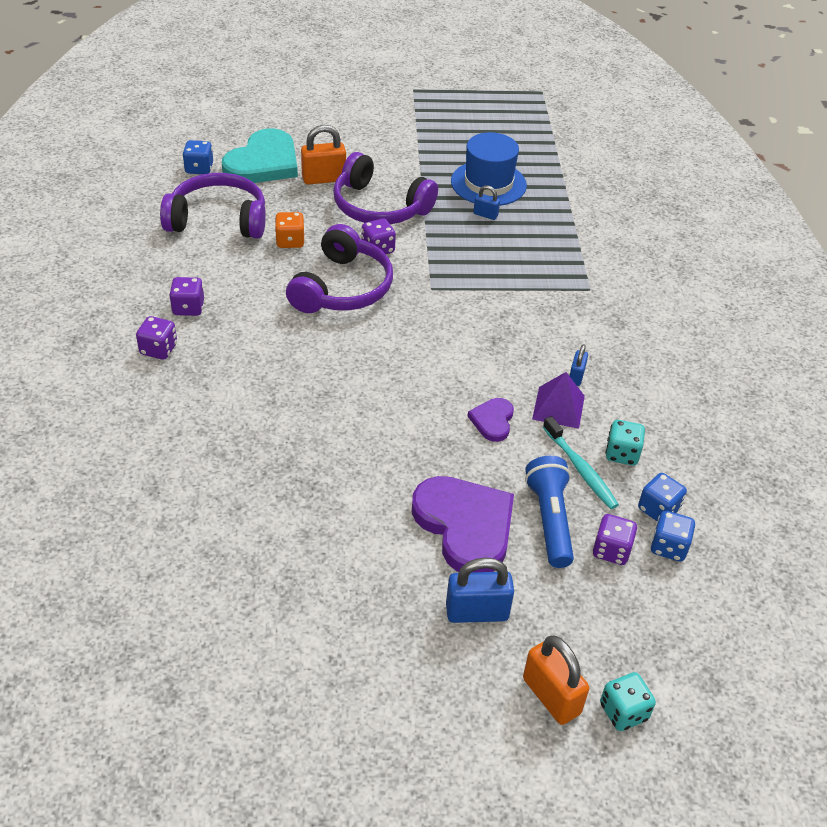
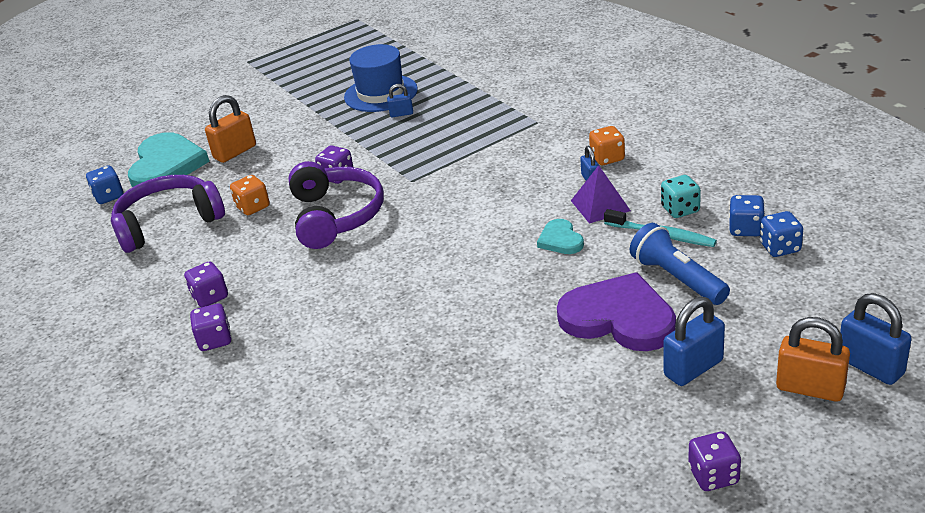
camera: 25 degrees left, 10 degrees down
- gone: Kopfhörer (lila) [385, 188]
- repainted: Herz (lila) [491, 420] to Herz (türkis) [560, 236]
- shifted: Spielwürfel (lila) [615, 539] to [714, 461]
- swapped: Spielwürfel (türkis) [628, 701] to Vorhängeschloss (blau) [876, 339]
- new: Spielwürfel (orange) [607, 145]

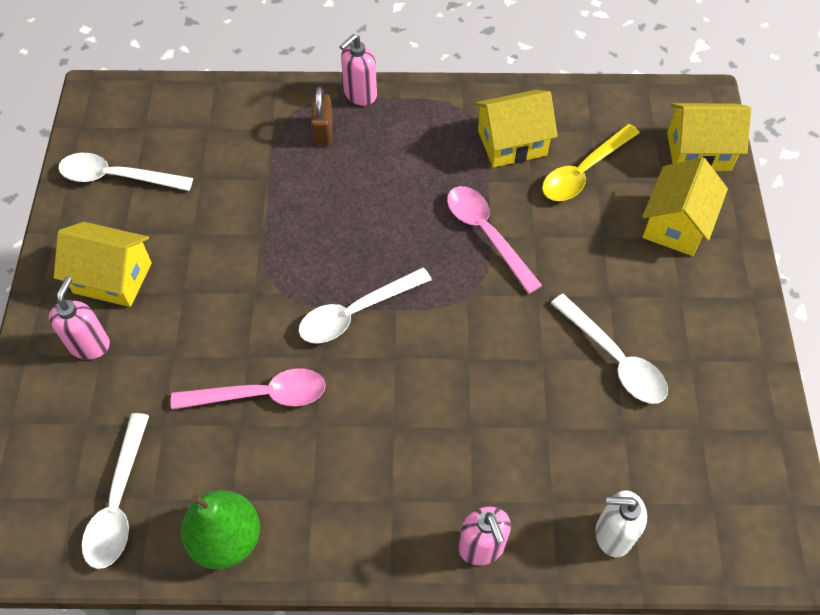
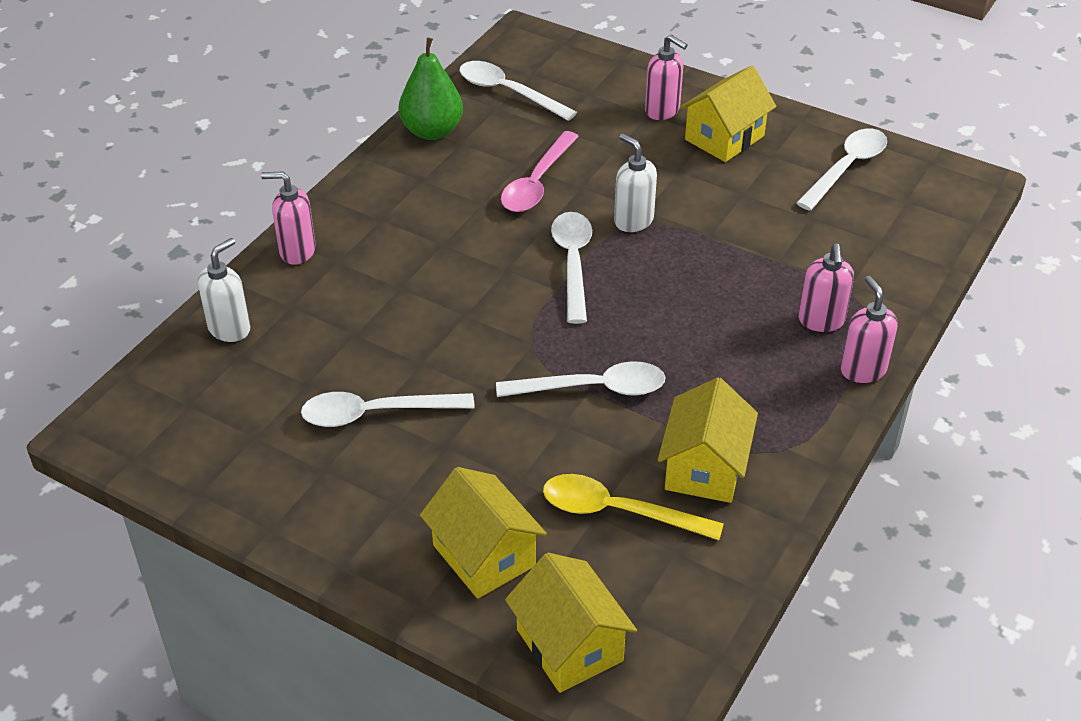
camera: 120 degrees right, 15 degrees down
- swapped: Vorhängeschloss (braun) [322, 116] to Seifenspender (rosa) [826, 287]
- repainted: Löffel (rosa) [494, 240] to Löffel (weiß) [581, 379]
- rotated: Löffel (gelb) [591, 162] = [633, 507] 60 degrees counterclockwise
- rotated: Haus (gelb) [709, 137] = [571, 623] 60 degrees counterclockwise
- new: Seifenspender (weiß) [635, 183]

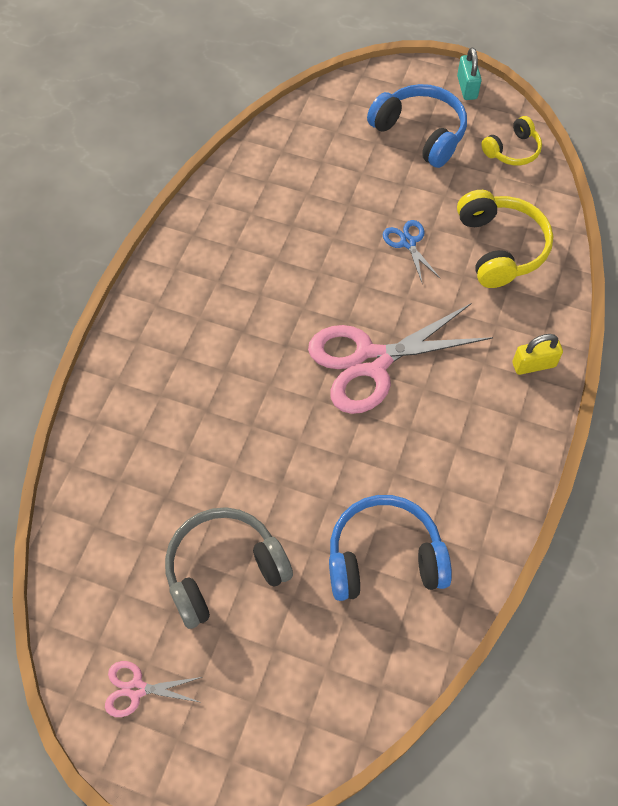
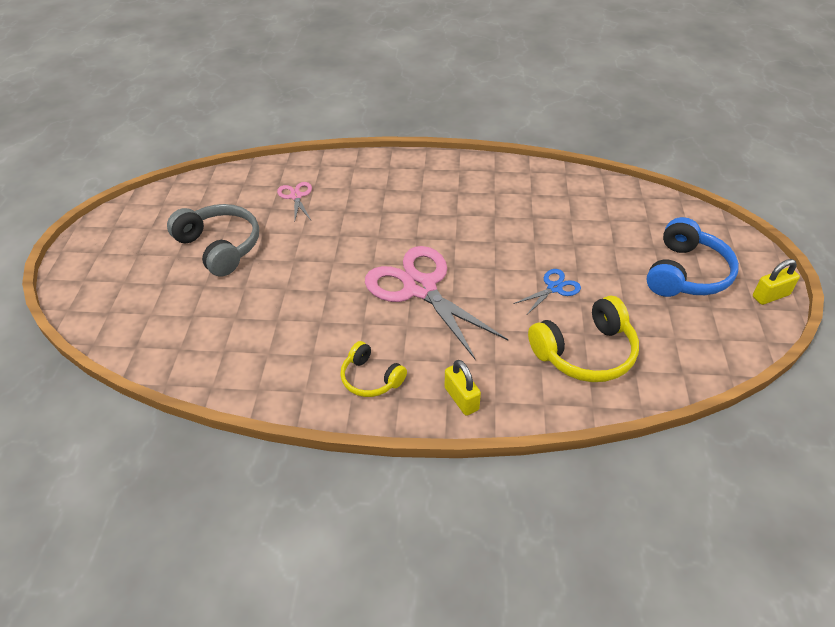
camera: 75 degrees right, 15 degrees down
- shifted: Schere (rosa) [153, 689] to [294, 202]
- gone: Kopfhörer (blau) [390, 548]
- repainted: Vorhängeschloss (türkis) [469, 73] to Vorhängeschloss (gelb) [776, 282]
- shifted: Kopfhörer (gelb) [511, 141] to [373, 369]

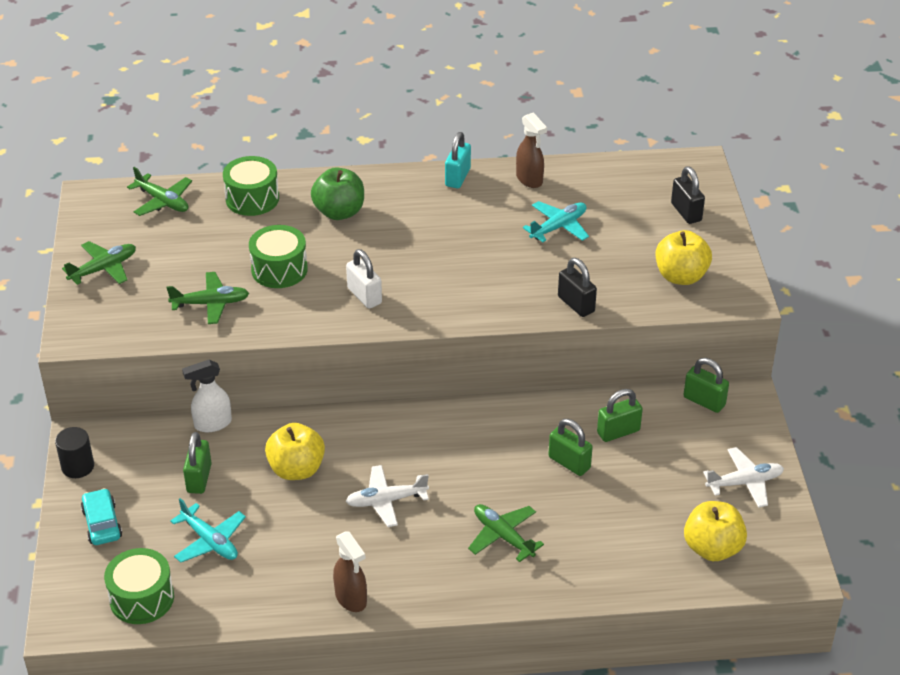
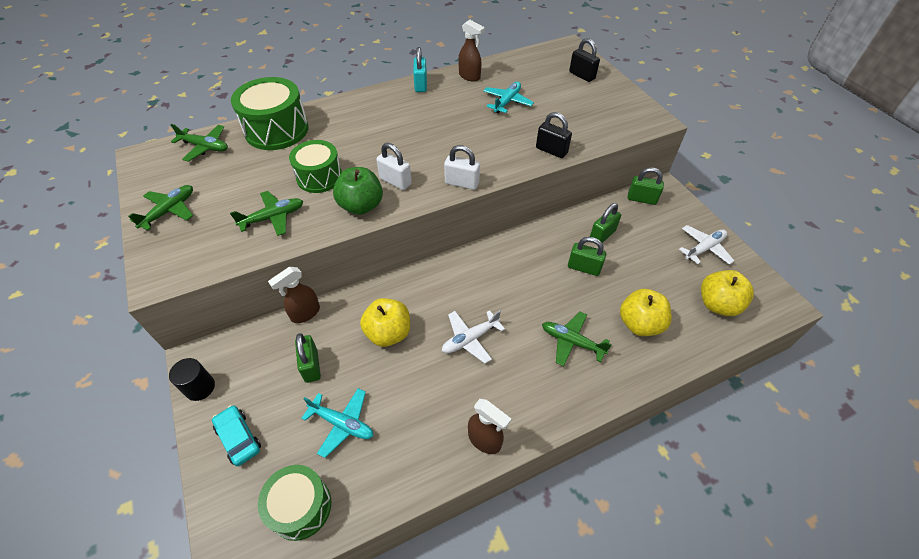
camera: 20 degrees left, 10 degrees up
- repainted: Sprühflasche (weiß) [207, 396] to Sprühflasche (braun) [294, 295]
- scaled: Trommel (grün) [251, 186] = [270, 113] x1.50
- shifted: Apfel (grün) [337, 194] to [358, 191]
- shifted: Apfel (gelb) [683, 257] to [646, 312]
- new: Vorhängeschloss (weiß) [462, 167]

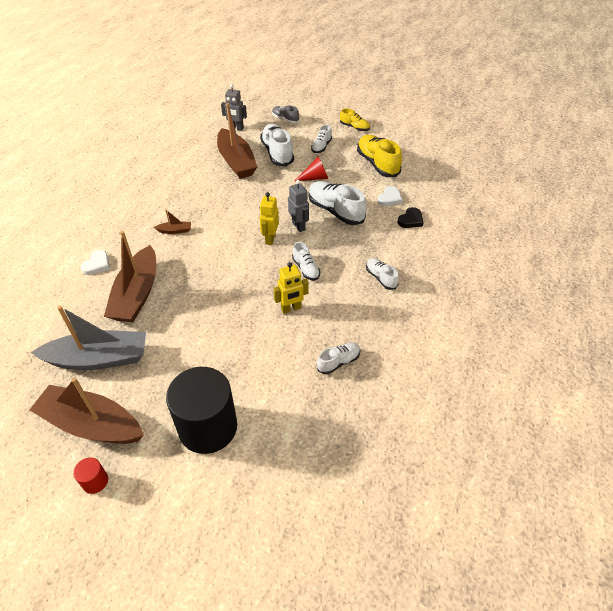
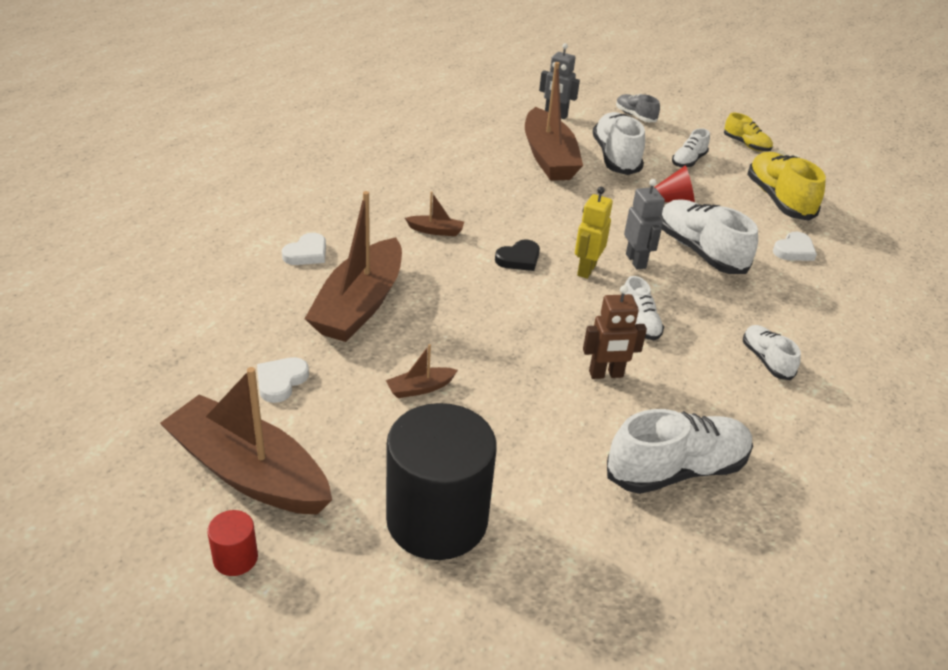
camera: 10 degrees right, 10 degrees down
- swapped: Boot (grau) [88, 338] to Herz (weiß) [283, 380]
- repainted: Roboter (gelb) [290, 288] to Roboter (braun) [615, 332]
- scaled: Schuh (weiß) [338, 358] = [680, 451] x1.82
- shifted: Herz (schwarz) [410, 217] to [517, 255]
- new: Boot (braun) [422, 371]

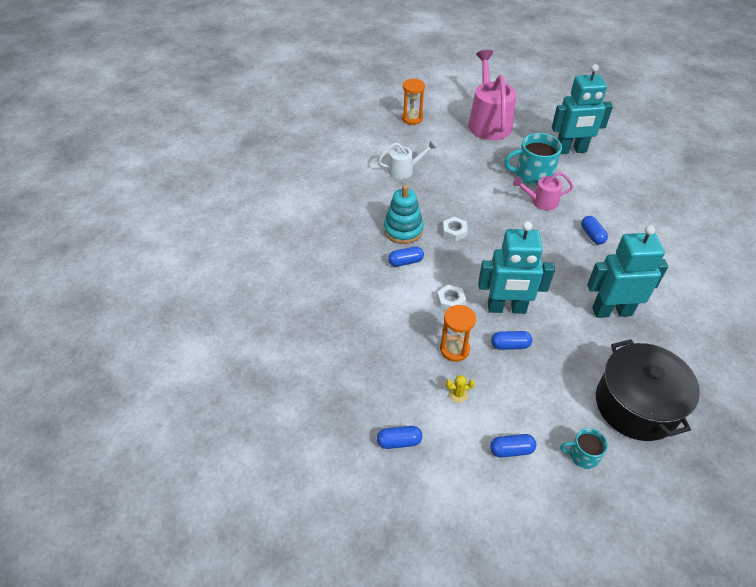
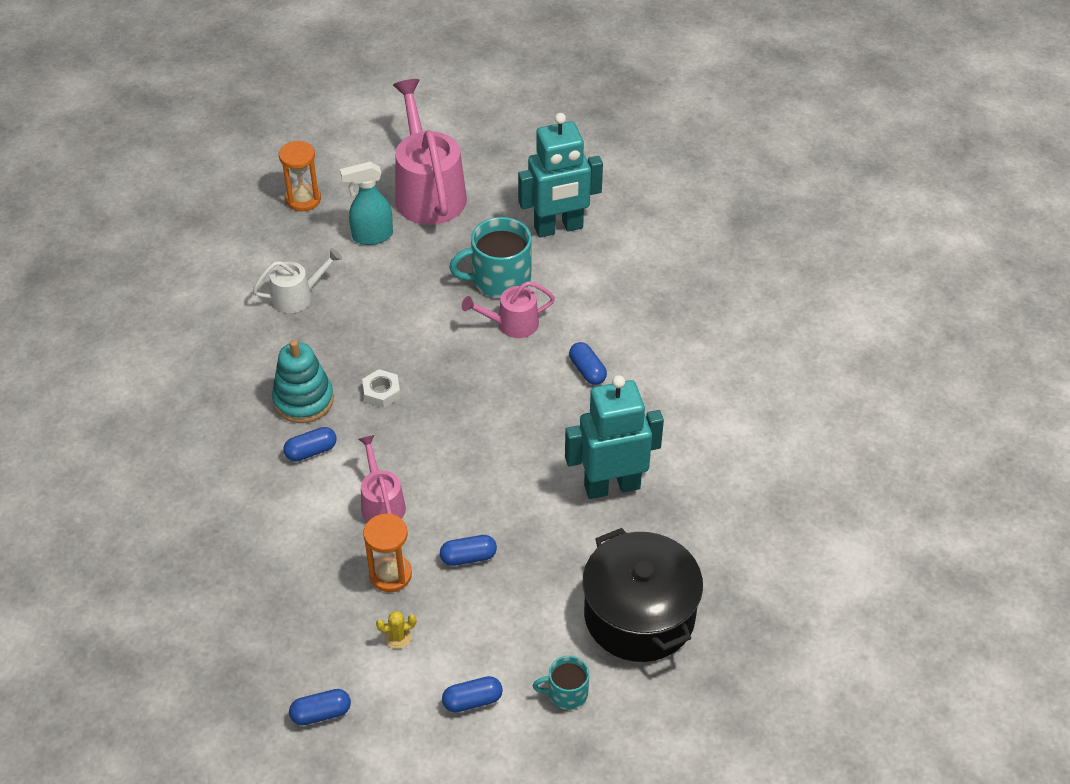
camera: 10 degrees left, 0 degrees up
- swapped: Sechskantmutter (weiß) [451, 297] to Gießkanne (rosa) [382, 478]
- gone: Roboter (türkis) [516, 267]
- new: Sprühflasche (türkis) [366, 203]

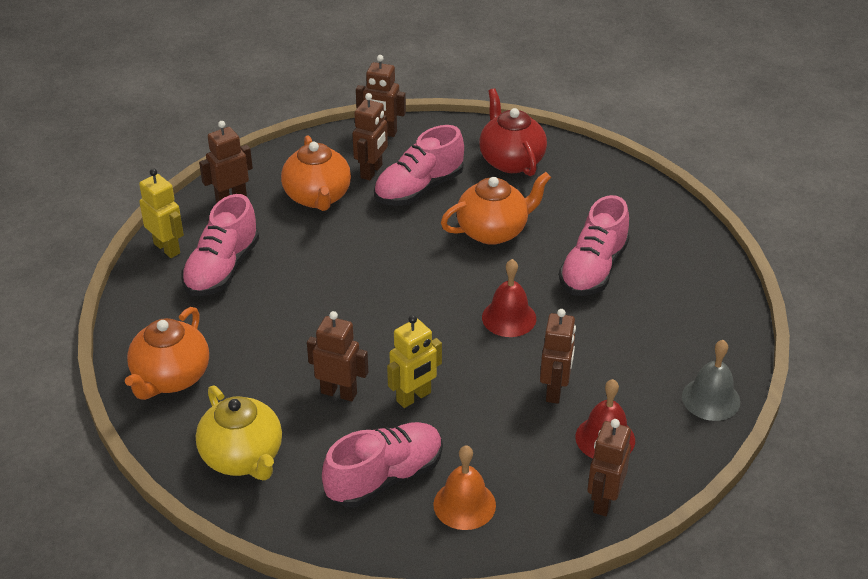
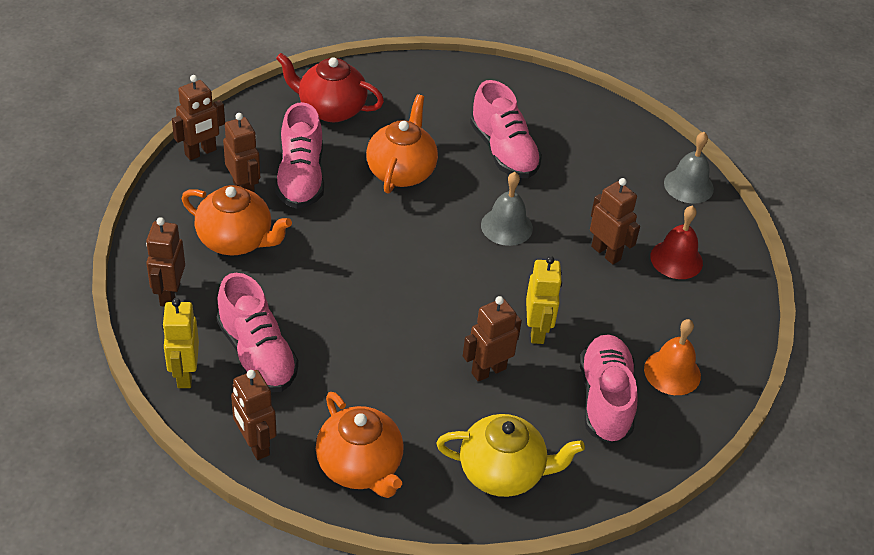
camera: 55 degrees left, 5 degrees up
- rotated: Roboter (gelb) [161, 213] = [180, 343] 90 degrees counterclockwise
- repainted: Glocke (rot) [509, 298] to Glocke (grau) [507, 209]
- shifted: Roboter (braun) [609, 467] to [254, 415]

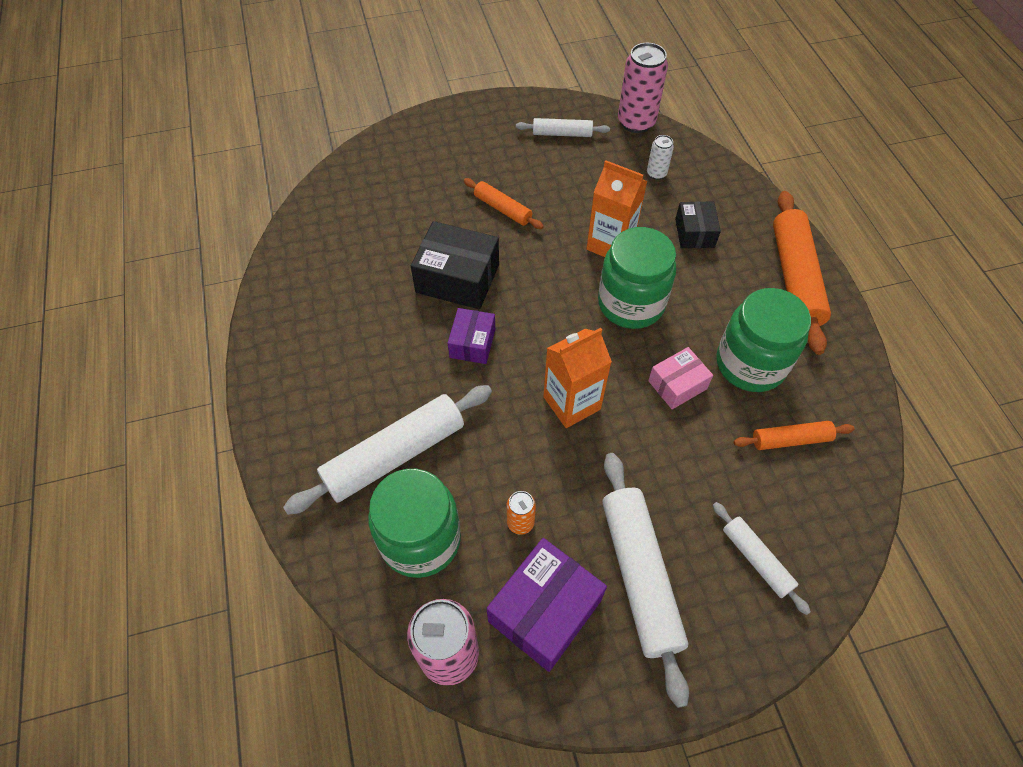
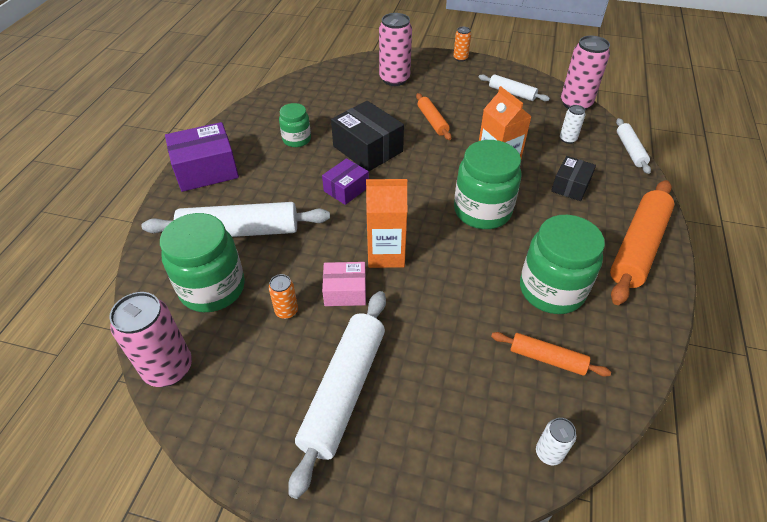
camera: 30 degrees right, 10 degrees down
- shifted: Schachtel (lila) [546, 605] to [202, 157]
- shifted: Schachtel (rosa) [680, 378] to [344, 284]
- shifted: Nudelholz (weiß) [762, 558] to [633, 146]
- new: Einmachglas (grün) [295, 125]
- new: Dose (rosa) [395, 49]
- new: Dose (orange) [462, 44]
- new: Dose (weiß) [556, 442]

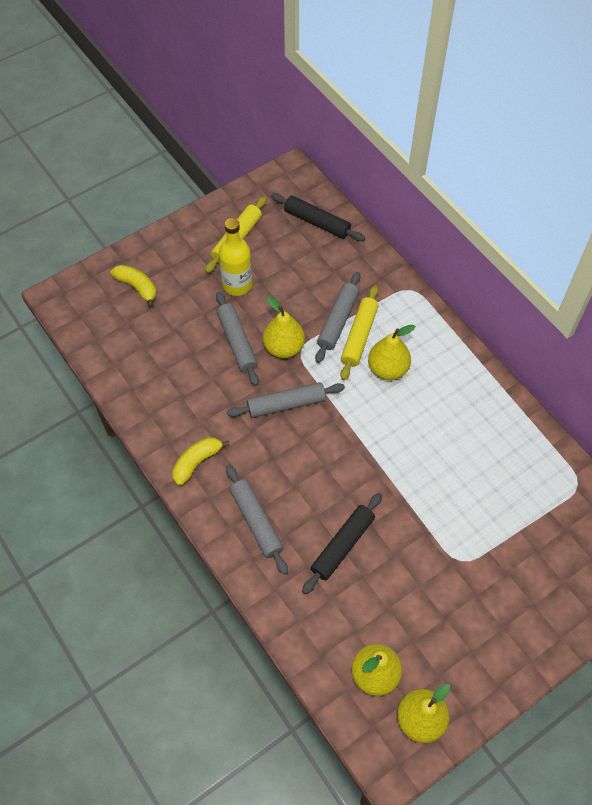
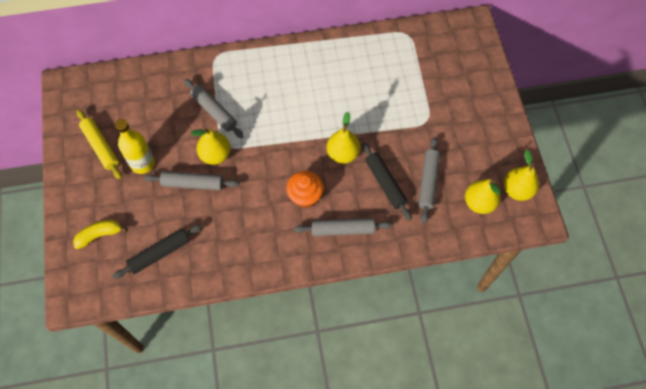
camera: 65 degrees left, 5 degrees up
- gone: Banane (gelb) [201, 461]
- shifted: Nudelholz (grau) [286, 400] to [429, 180]
- shifted: Nudelholz (schwarz) [318, 217] to [157, 251]
- gone: Nudelholz (gelb) [359, 332]
- shifted: Birne (gelb) [391, 352] to [343, 138]
- new: Muffin (orange) [305, 189]

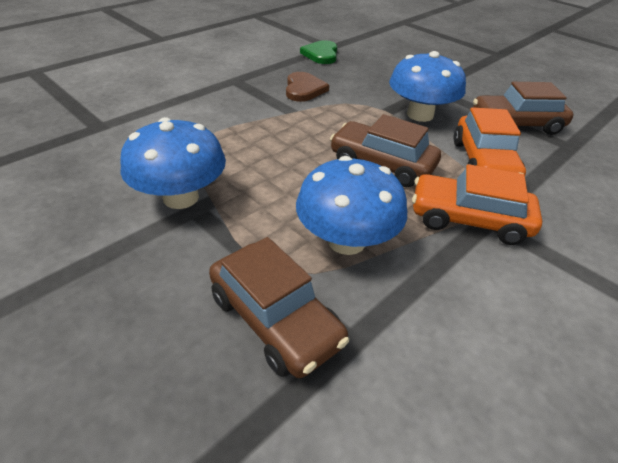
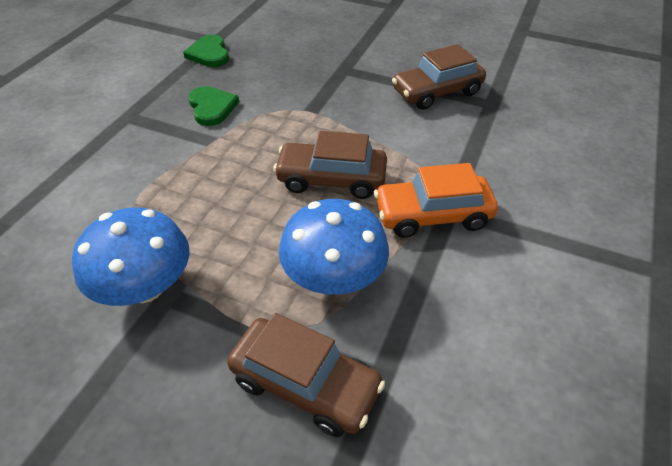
camera: 20 degrees left, 5 degrees up
- repainted: Herz (braun) [307, 87] to Herz (grün) [213, 106]
- gone: Pilz (blau) [427, 86]
- gone: Auto (orange) [490, 141]

